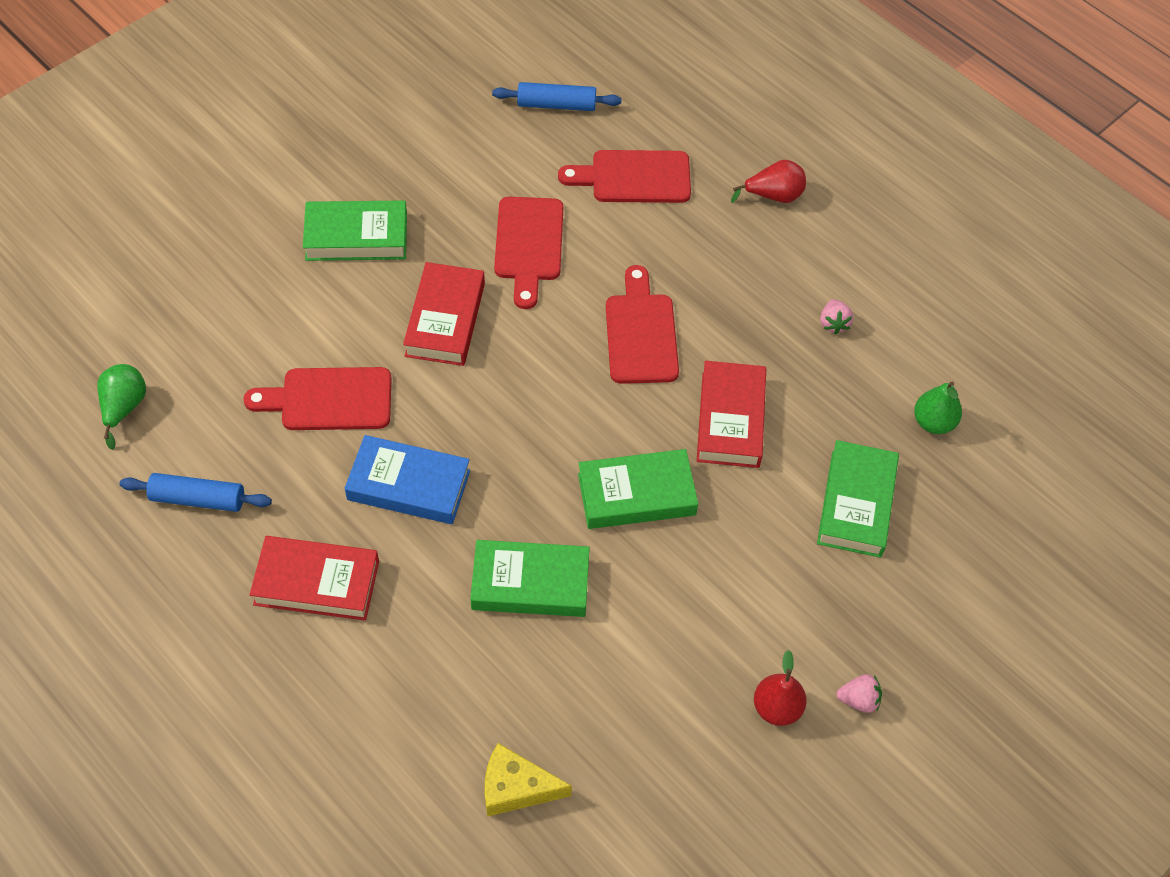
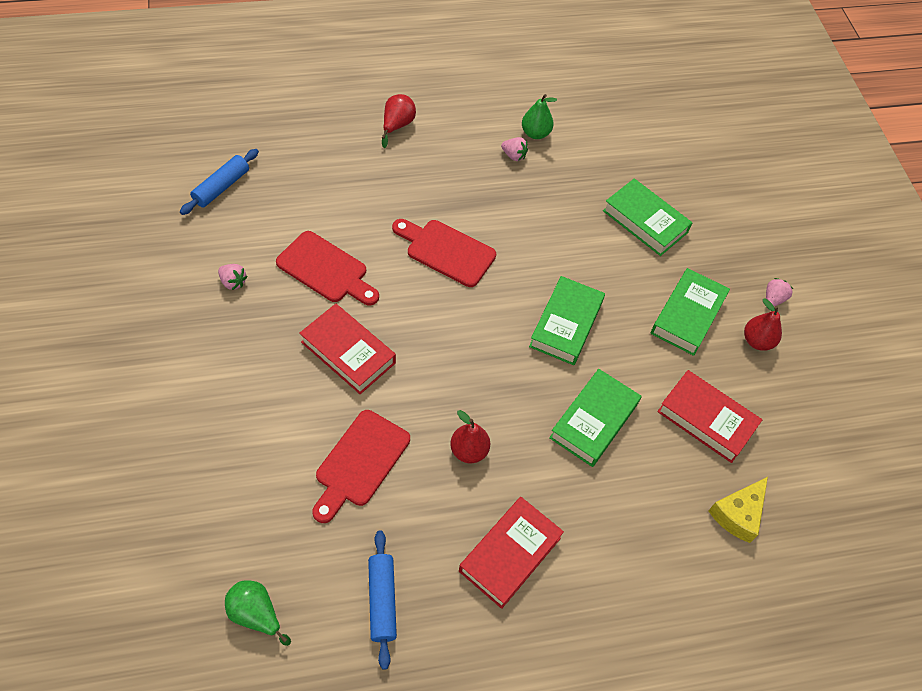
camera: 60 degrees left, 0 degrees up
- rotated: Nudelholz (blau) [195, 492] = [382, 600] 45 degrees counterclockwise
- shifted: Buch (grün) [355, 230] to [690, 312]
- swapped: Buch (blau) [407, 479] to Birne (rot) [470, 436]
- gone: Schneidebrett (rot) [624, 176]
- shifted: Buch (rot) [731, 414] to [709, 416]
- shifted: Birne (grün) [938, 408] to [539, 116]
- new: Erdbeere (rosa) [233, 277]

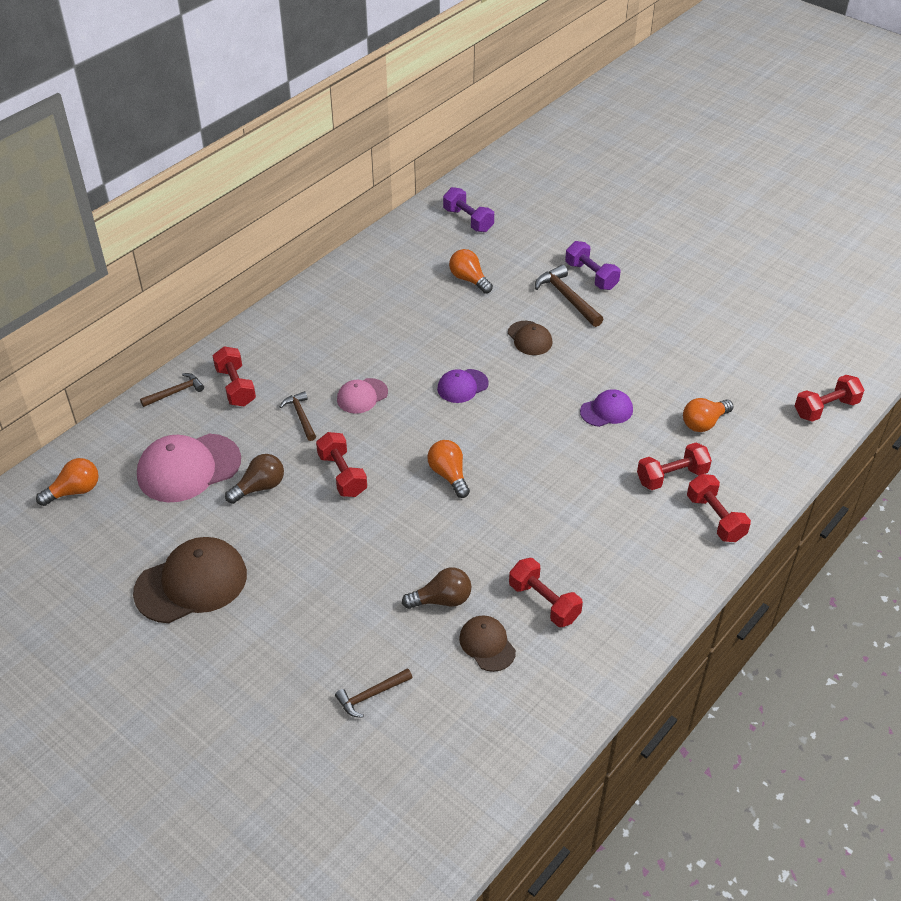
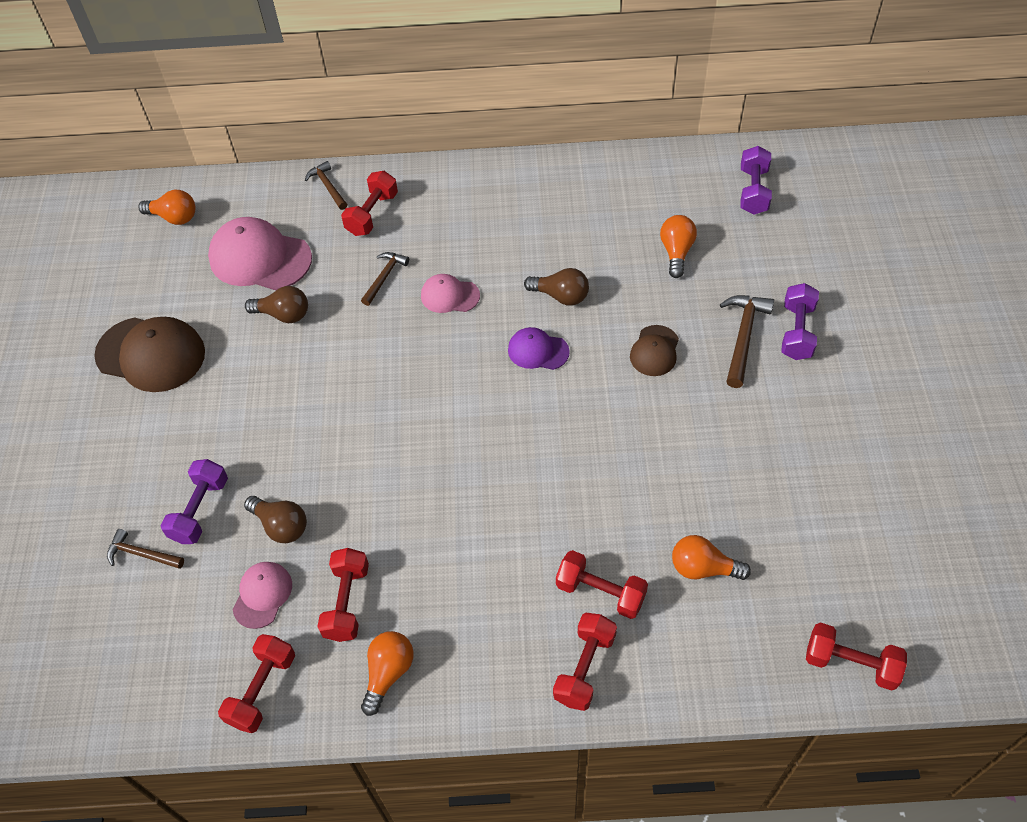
camera: 50 degrees right, 10 degrees up
- rotated: Hammer (braun) [172, 390] = [326, 185] 135 degrees counterclockwise
- shifted: Hantel (rot) [341, 464] to [256, 683]
- shifted: Glühbirne (orange) [448, 469] to [387, 673]
- repainted: Kappe (braun) [487, 643] to Kappe (rosa) [262, 595]
- gone: Kappe (lila) [606, 408]
- new: Hantel (lila) [194, 501]
- new: Glühbirne (braun) [556, 287]

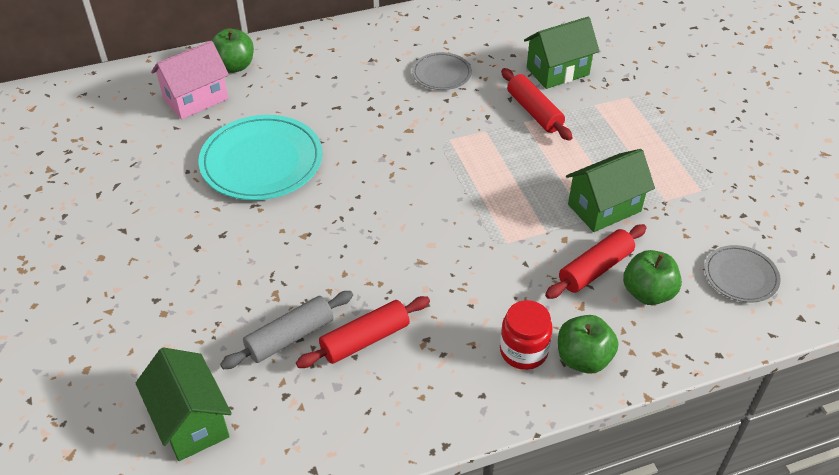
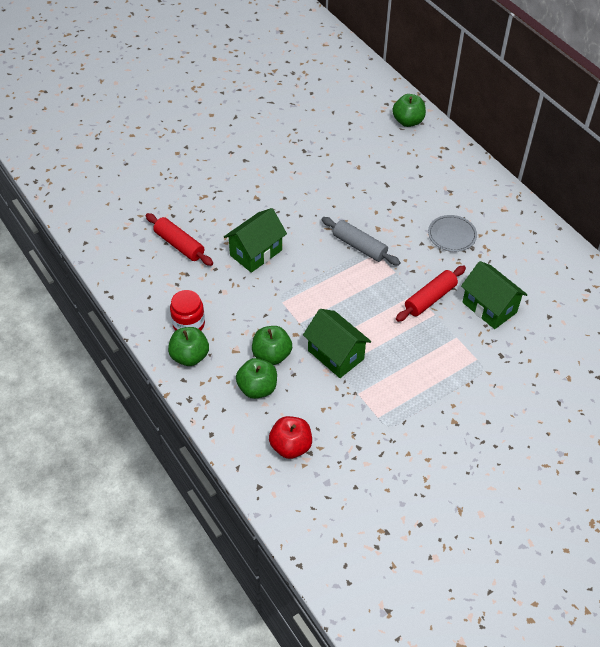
camera: 75 degrees right, 5 degrees up
- shifted: Haus (grün) [184, 404] to [255, 240]
- gone: Haus (rosa) [190, 80]
- gone: Teller (türkis) [260, 157]
- shifted: Nudelholz (grau) [286, 330] to [361, 241]
- swapped: Nudelholz (rot) [596, 261] to Apfel (grün) [272, 345]
- swapped: Teller (grau) [743, 274] to Apfel (rot) [290, 437]

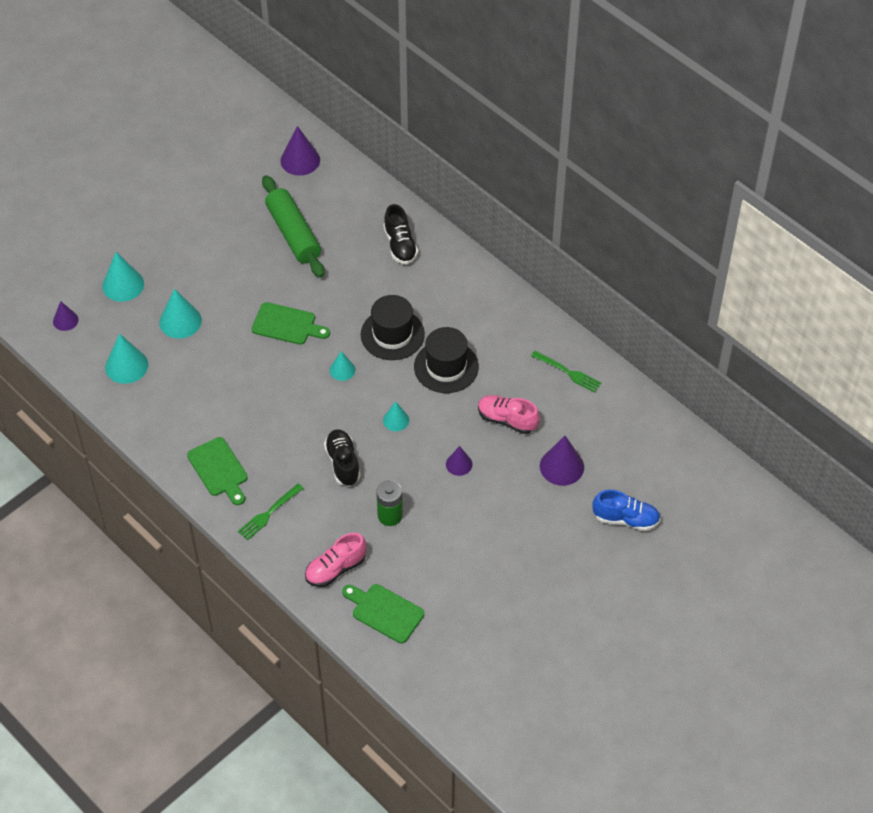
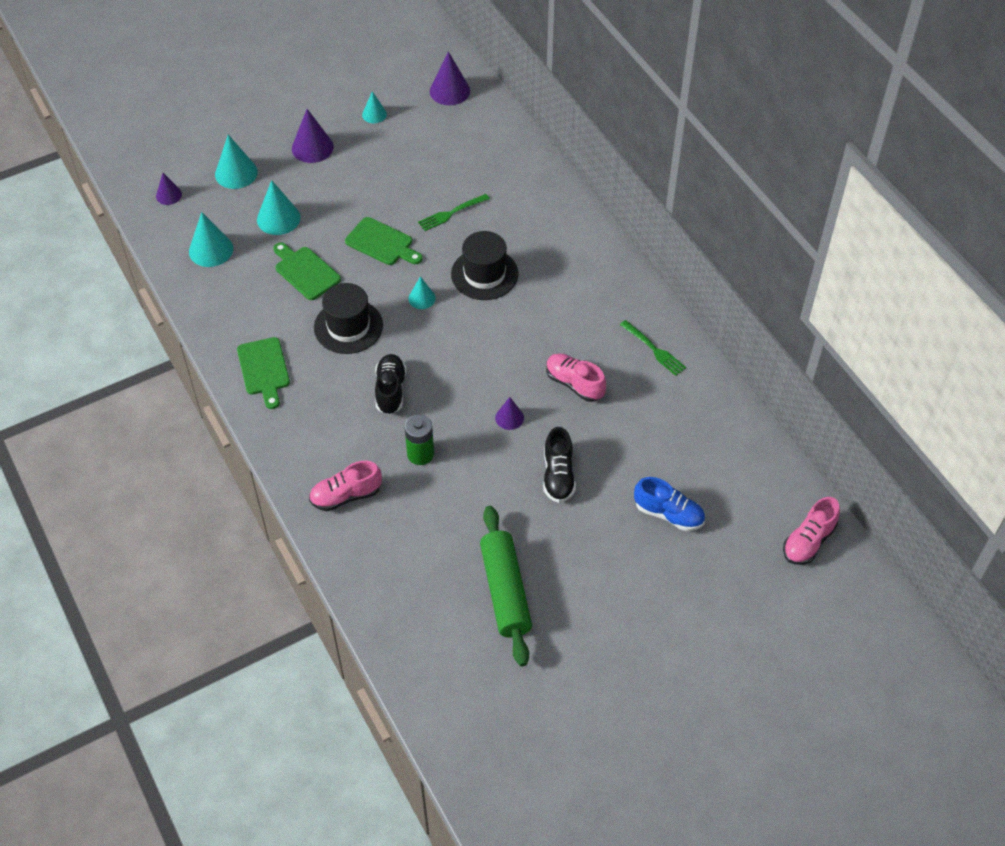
camera: 15 degrees right, 0 degrees up
- shifted: Gabel (grün) [271, 512] to [454, 212]
- shifted: Nudelholz (grün) [293, 226] to [506, 586]
- shifted: Schneidebrett (grün) [383, 613] to [307, 271]
- shifted: Kegel (türkis) [396, 416] to [374, 107]
- shifted: Schuh (schwarz) [401, 234] to [559, 465]
- shifted: Hut (schwarz) [446, 360] to [348, 318]
- shifted: Kegel (lila) [562, 461] to [313, 136]
- new: Schuh (rosa) [811, 531]

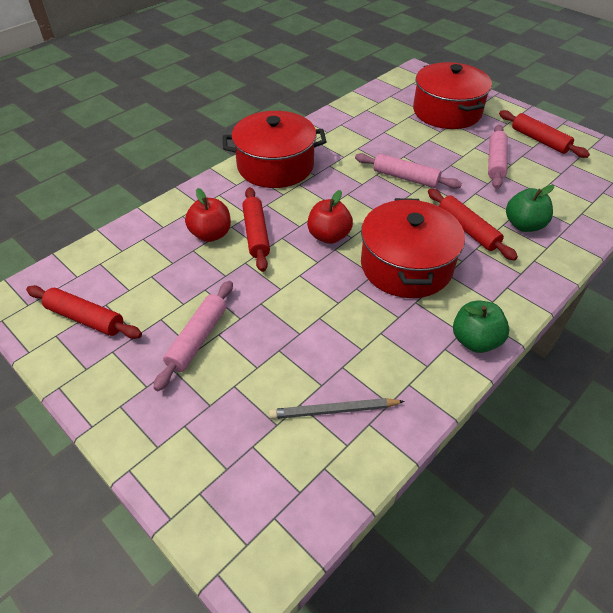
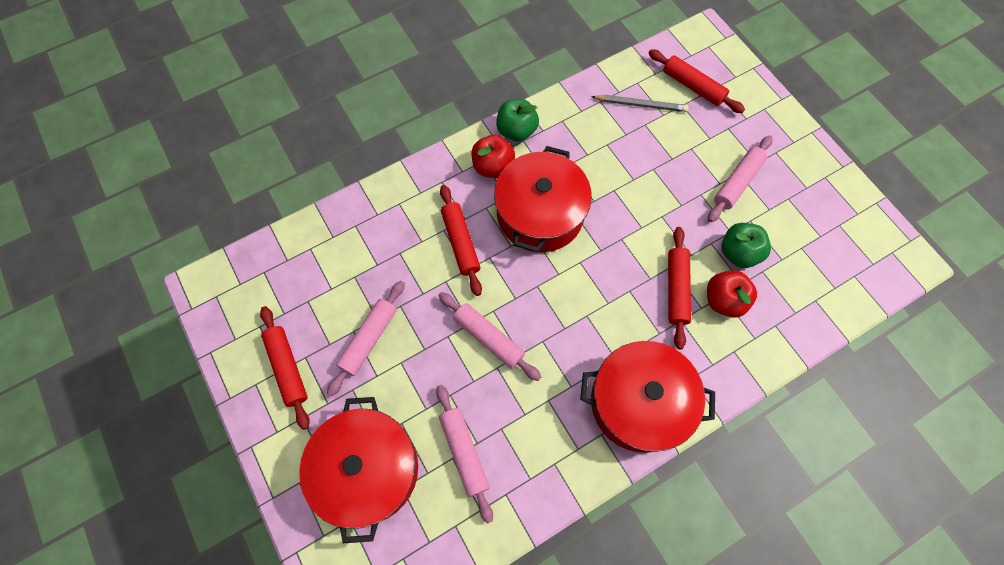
camera: 165 degrees left, 20 degrees up
- shifted: Nudelholz (rot) [84, 312] to [696, 81]
- shifted: Apfel (rot) [330, 217] to [493, 156]
- shifted: Apfel (grün) [530, 208] to [746, 245]
- new: Nudelholz (rosa) [464, 454]

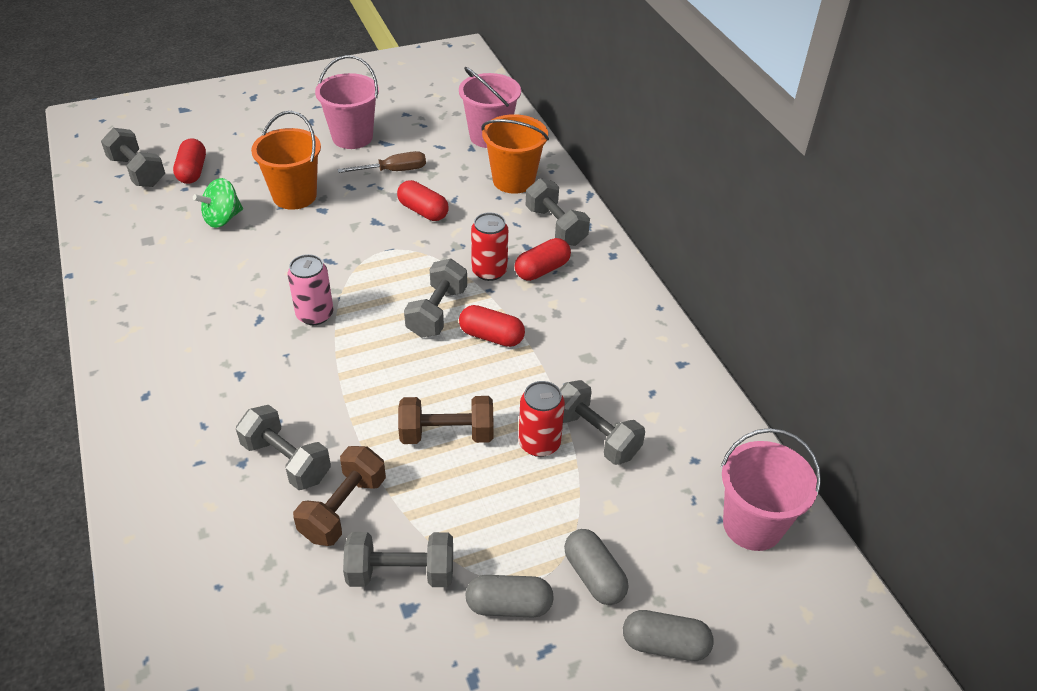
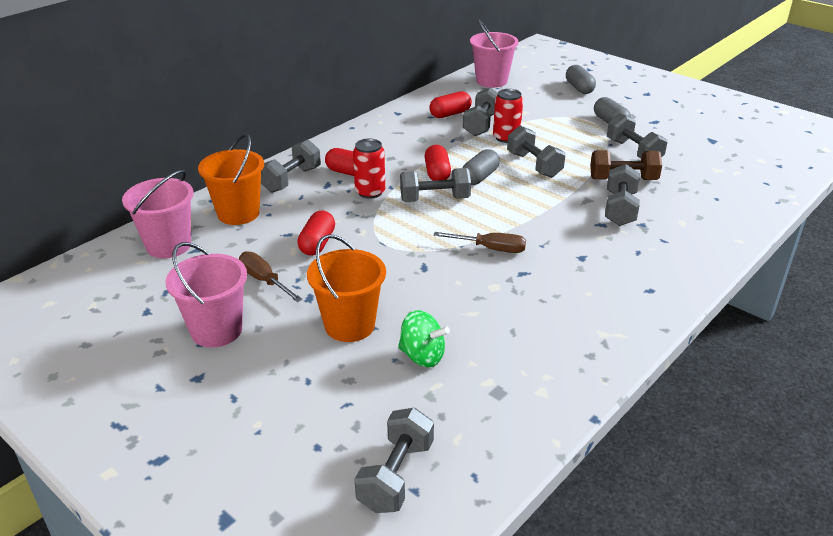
camera: 115 degrees left, 10 degrees down
- shifted: Kapsel (rot) [189, 161] to [450, 104]
- swapped: Dose (rosa) [310, 289] to Schraubenzieher (braun) [480, 242]
- repainted: Hantel (braun) [446, 420] to Hantel (grau) [536, 152]
- shifted: Kapsel (grau) [596, 567] to [481, 167]

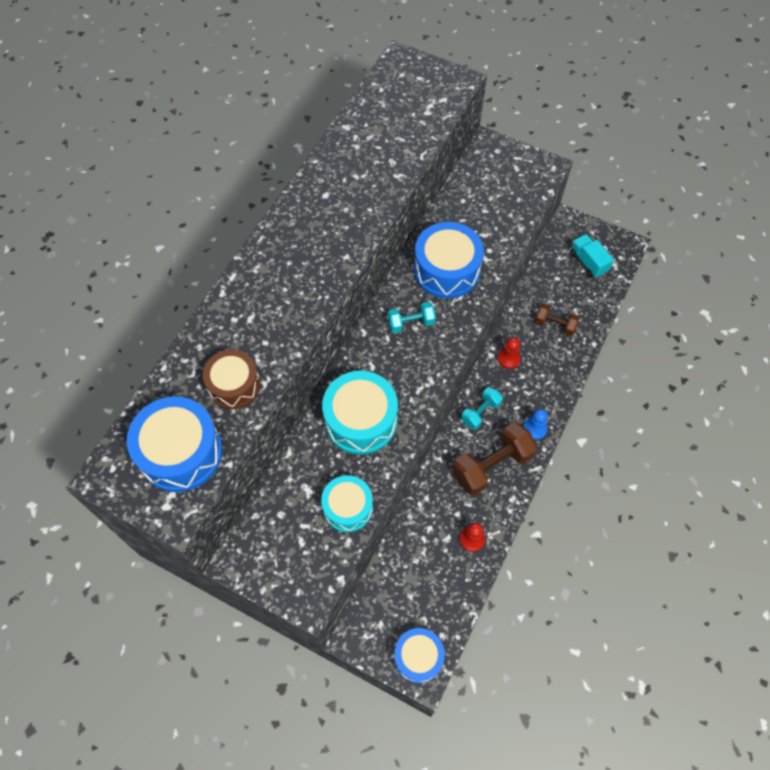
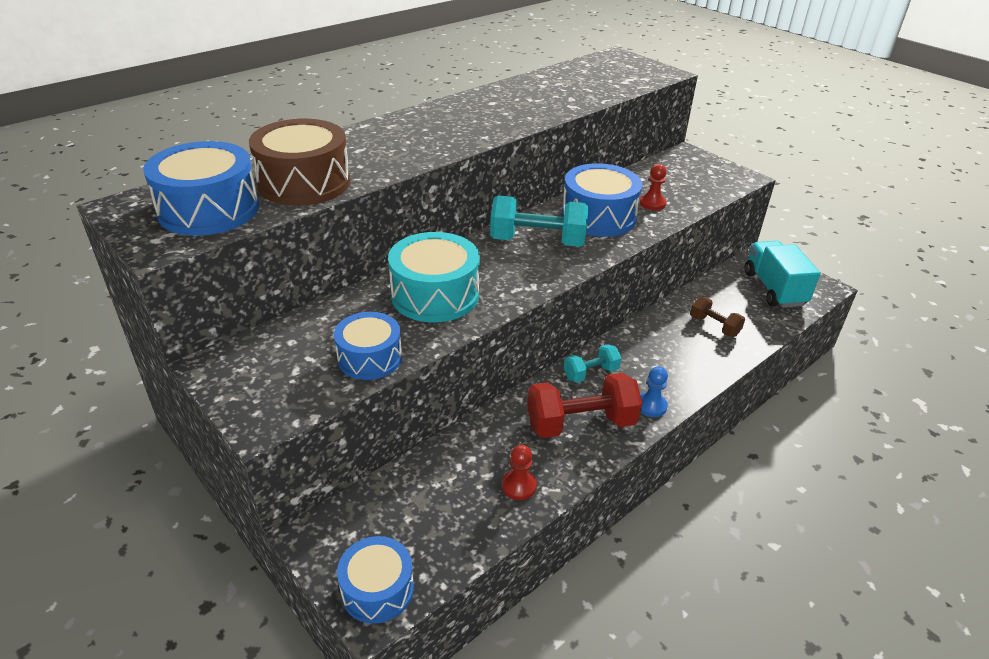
camera: 20 degrees right, 25 degrees down
- scaled: Trommel (braun) [231, 379] = [299, 162] x1.53
- repainted: Trommel (türkis) [347, 503] to Trommel (blau) [368, 346]
- scaled: Hantel (türkis) [412, 317] = [539, 221] x1.80
- repainted: Hantel (braun) [494, 459] to Hantel (rot) [584, 405]
- shifted: Bauer (rot) [509, 353] to [653, 187]
- scaled: Lastwagen (türkis) [592, 256] = [782, 274] x1.54

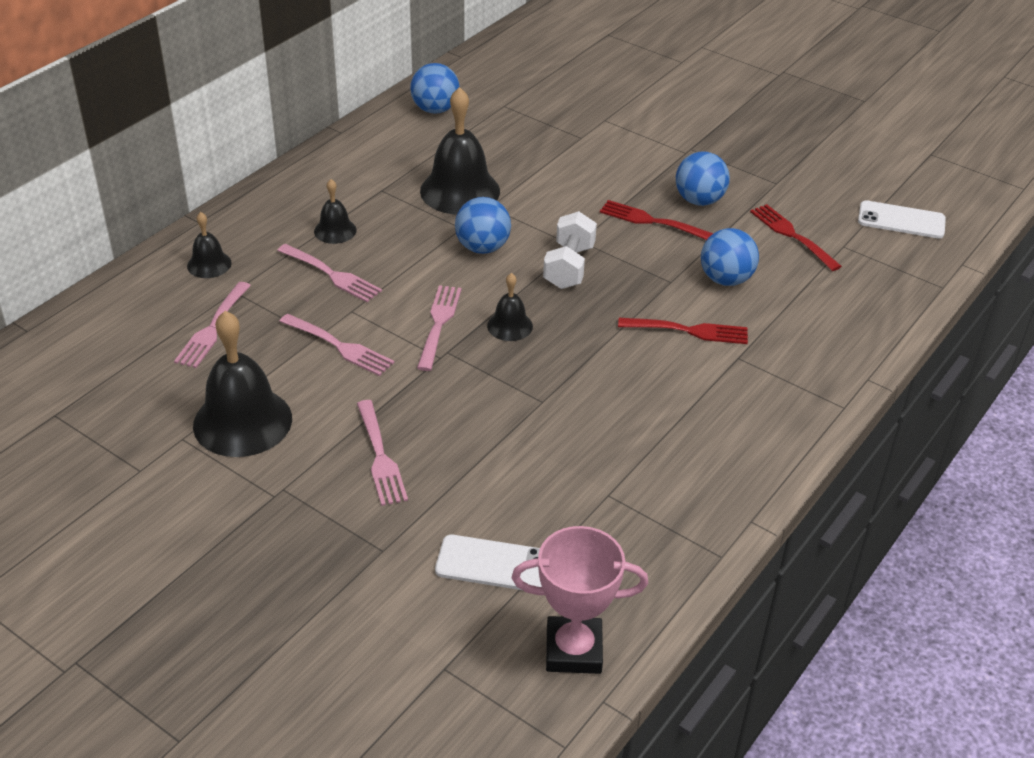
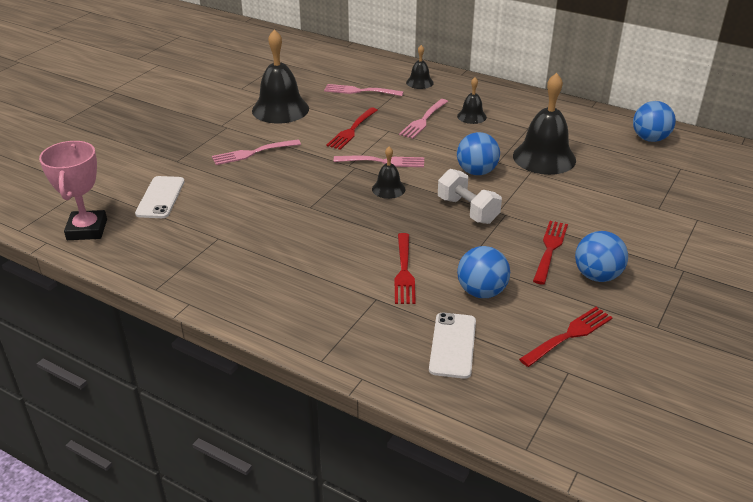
camera: 85 degrees right, 5 degrees down
- repainted: Gabel (rosa) [336, 345] to Gabel (rot) [352, 128]
- rotated: Hantel (weiß) [570, 250] = [470, 196] 45 degrees clockwise
- shifted: Handy (weiß) [902, 219] to [452, 345]

